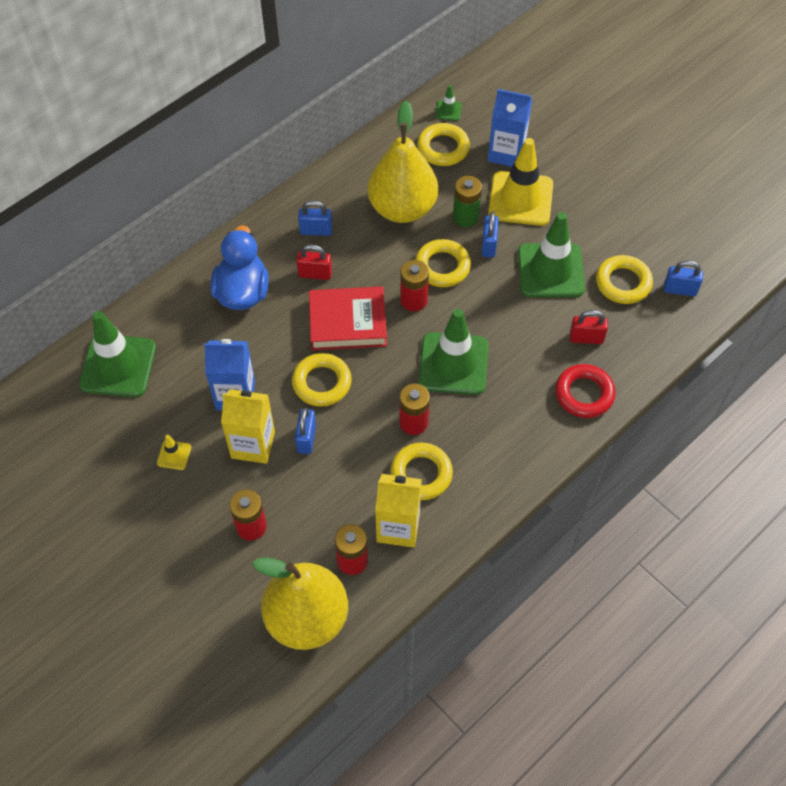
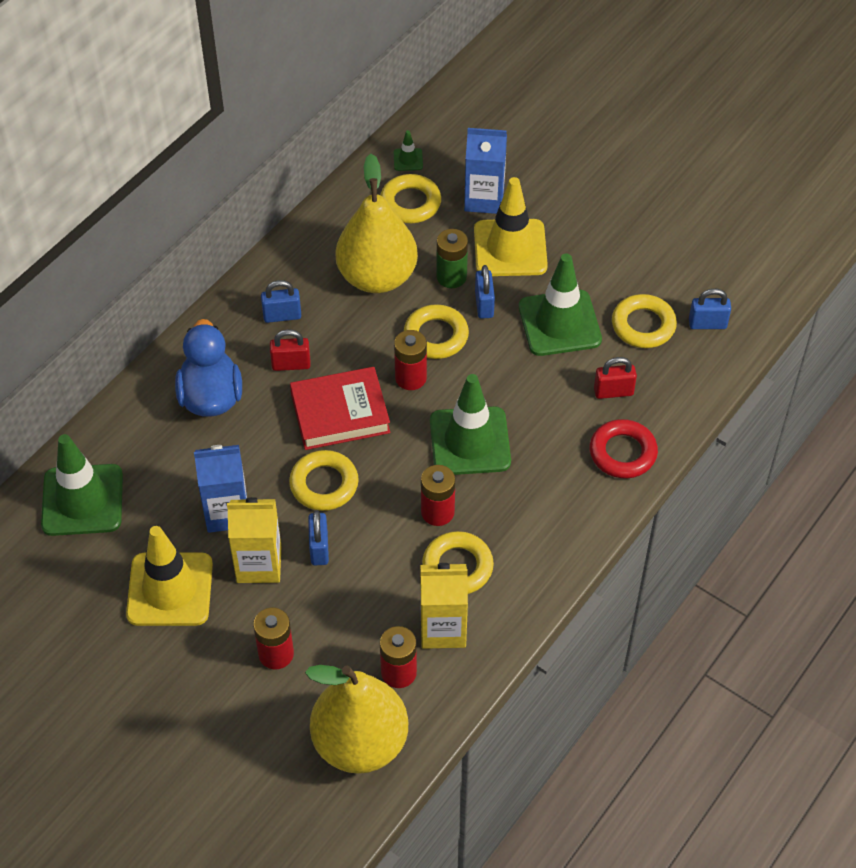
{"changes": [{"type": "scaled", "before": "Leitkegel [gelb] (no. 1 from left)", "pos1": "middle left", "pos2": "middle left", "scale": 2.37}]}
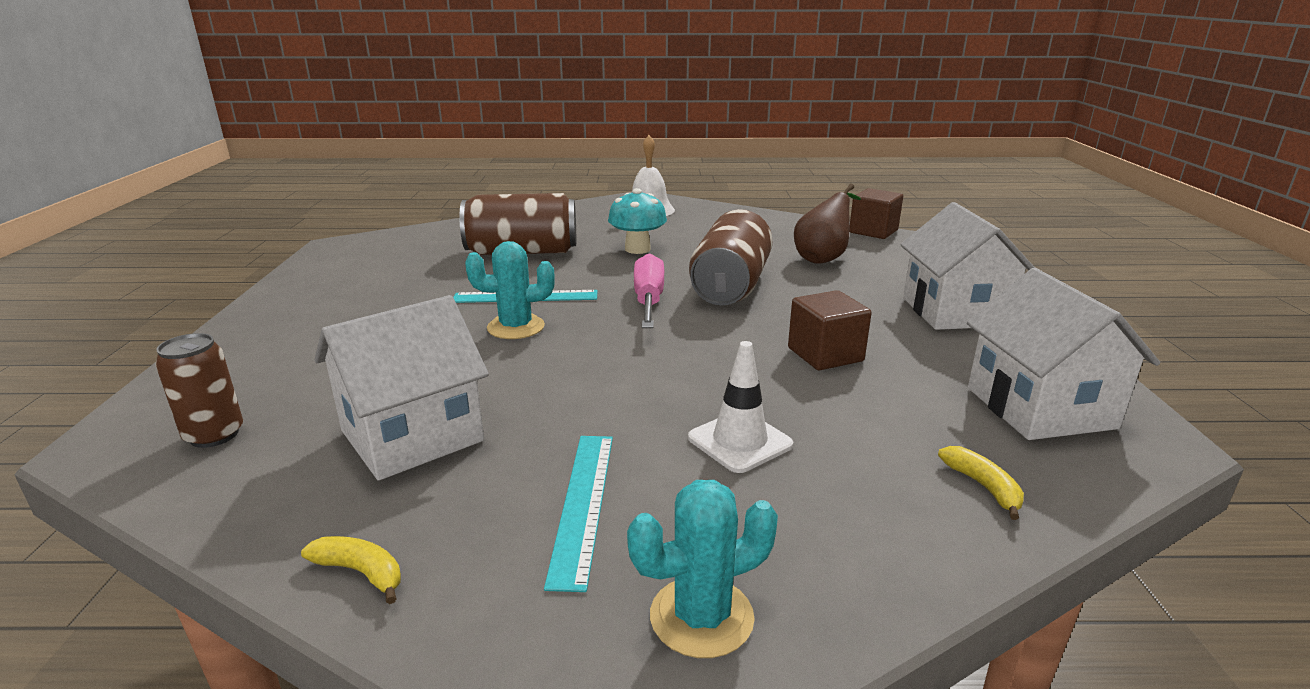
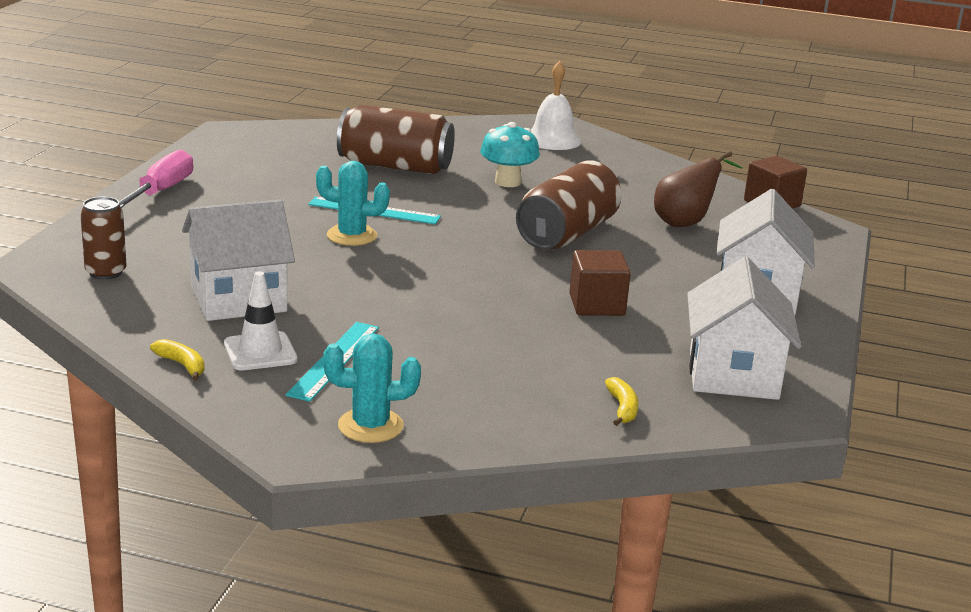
{"changes": [{"type": "shifted", "before": "Schraubenzieher [rosa]", "pos1": "centre", "pos2": "top left"}, {"type": "shifted", "before": "Leitkegel [weiß]", "pos1": "centre", "pos2": "middle left"}]}
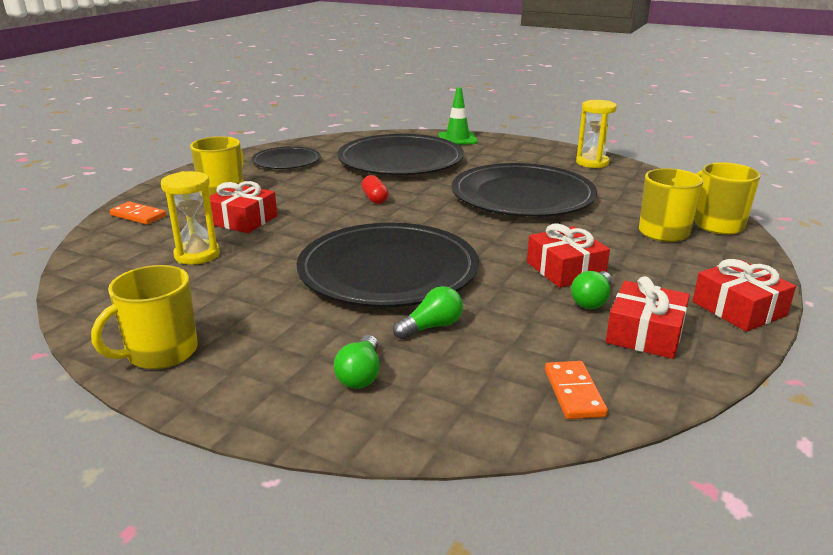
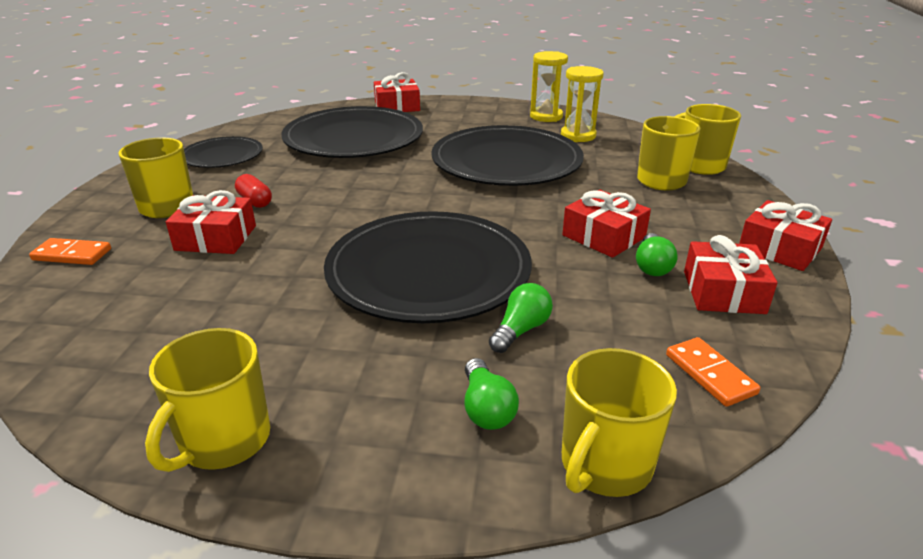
{"changes": [{"type": "new", "after": "Tasse [gelb] (no. 3 from left)", "pos2": "bottom right"}, {"type": "shifted", "before": "Sanduhr [gelb] (no. 1 from left in the first image)", "after": "Sanduhr [gelb] (no. 2 from left)", "pos1": "middle left", "pos2": "top centre"}, {"type": "shifted", "before": "Kapsel [rot]", "pos1": "centre", "pos2": "middle left"}, {"type": "swapped", "before": "Leitkegel [grün]", "after": "Geschenk [rot] (no. 2 from left)", "pos1": "top centre", "pos2": "top centre"}]}
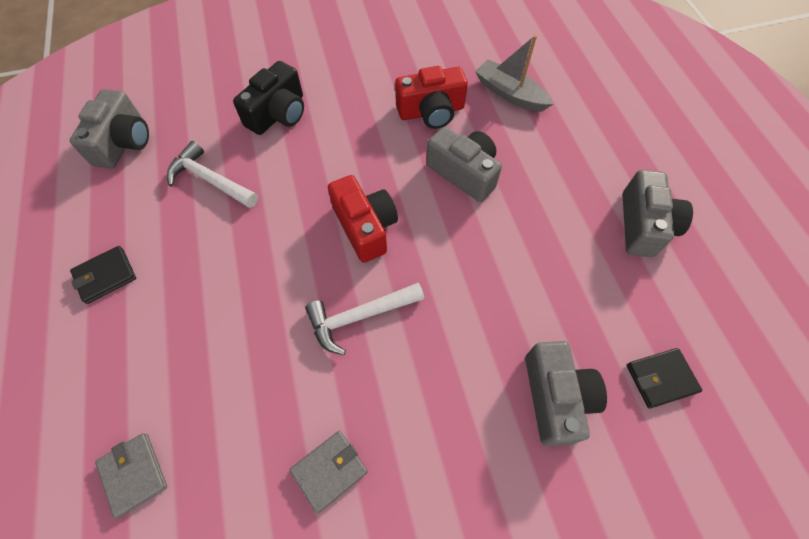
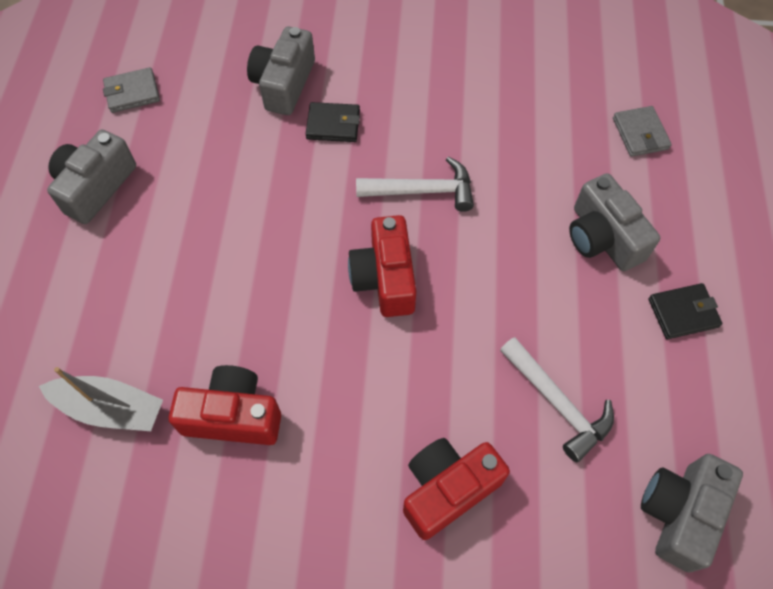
{"changes": [{"type": "shifted", "before": "Geldbörse [grau] (no. 2 from left in the first image)", "after": "Geldbörse [grau] (no. 1 from left)", "pos1": "bottom centre", "pos2": "top left"}, {"type": "shifted", "before": "Kamera [grau] (no. 2 from left in the first image)", "after": "Kamera [grau] (no. 3 from left)", "pos1": "top centre", "pos2": "middle right"}, {"type": "shifted", "before": "Geldbörse [schwarz] (no. 2 from left in the first image)", "after": "Geldbörse [schwarz] (no. 1 from left)", "pos1": "bottom right", "pos2": "top centre"}, {"type": "repainted", "before": "Kamera [schwarz]", "after": "Kamera [rot] (no. 3 from left)", "pos1": "top left", "pos2": "bottom centre"}, {"type": "rotated", "before": "Boot [grau]", "pos1": "top centre", "pos2": "bottom left", "turn": -45}]}
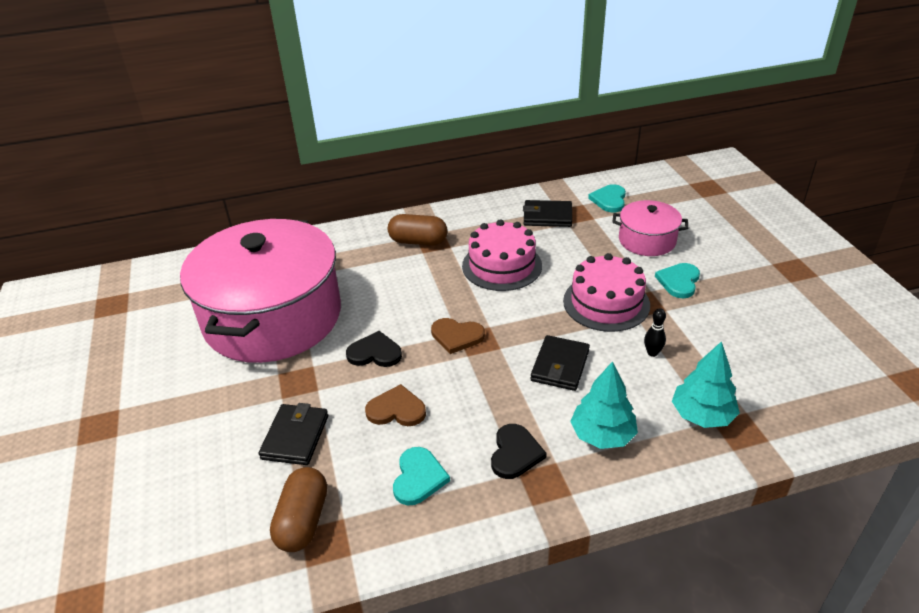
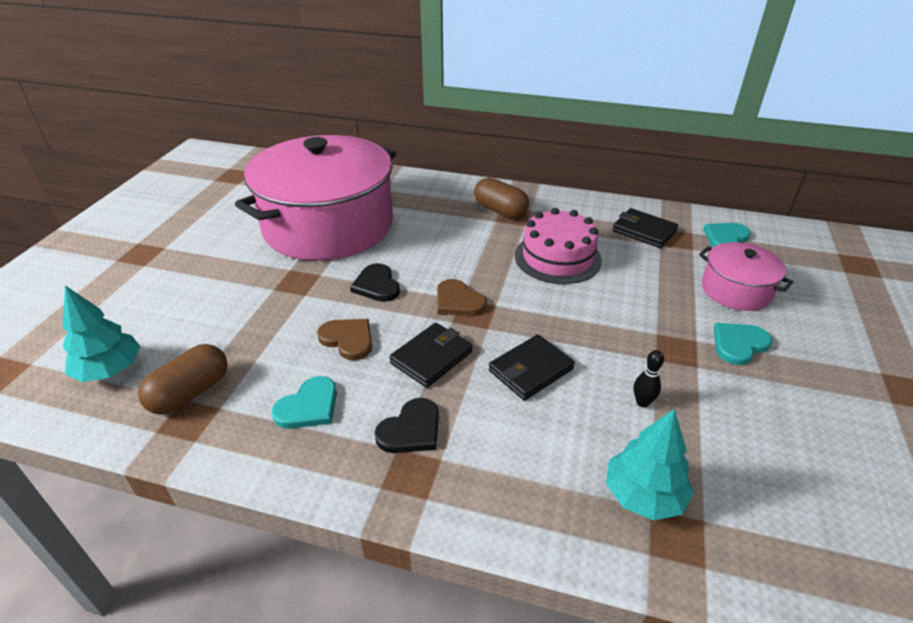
{"changes": [{"type": "gone", "before": "Kuchen [rosa] (no. 2 from left)", "pos1": "centre"}, {"type": "shifted", "before": "Geldbörse [schwarz] (no. 1 from left)", "pos1": "bottom left", "pos2": "centre"}, {"type": "shifted", "before": "Baum [türkis] (no. 1 from left)", "pos1": "centre", "pos2": "middle left"}, {"type": "rotated", "before": "Herz [schwarz] (no. 1 from left)", "pos1": "centre", "pos2": "centre", "turn": -150}]}
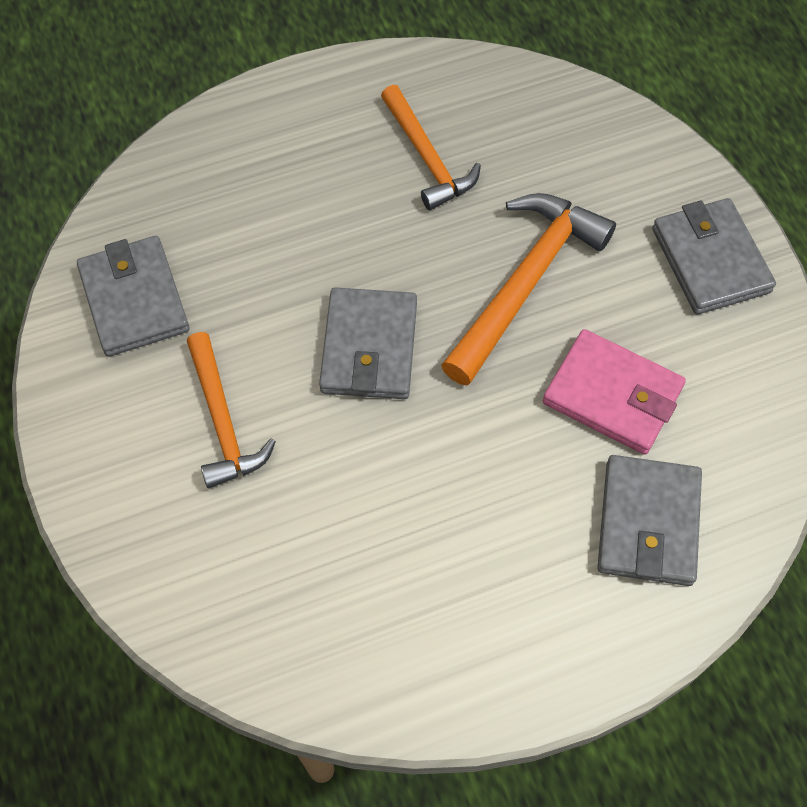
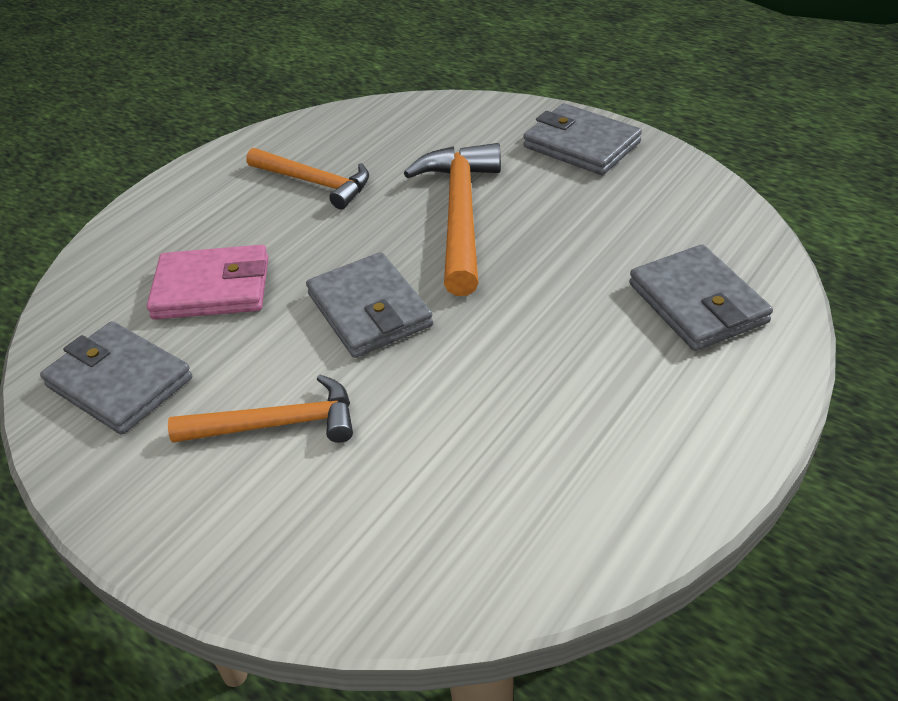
{"changes": [{"type": "shifted", "before": "Geldbörse [rosa]", "pos1": "middle right", "pos2": "middle left"}, {"type": "rotated", "before": "Hammer [orange] (no. 1 from left)", "pos1": "middle left", "pos2": "middle left", "turn": -45}]}
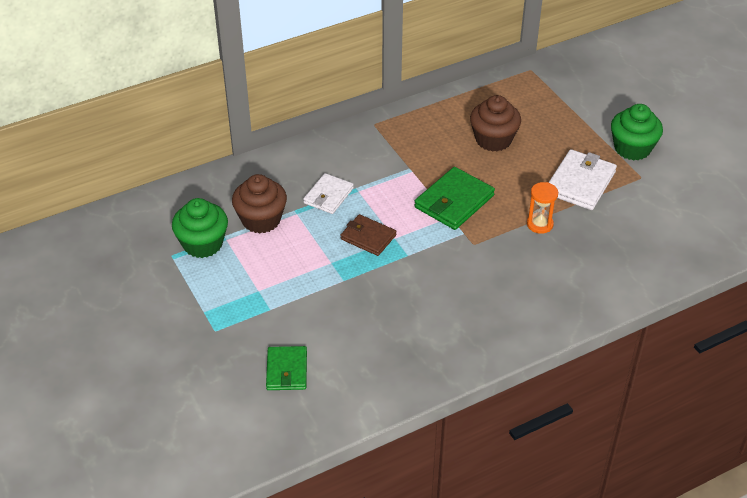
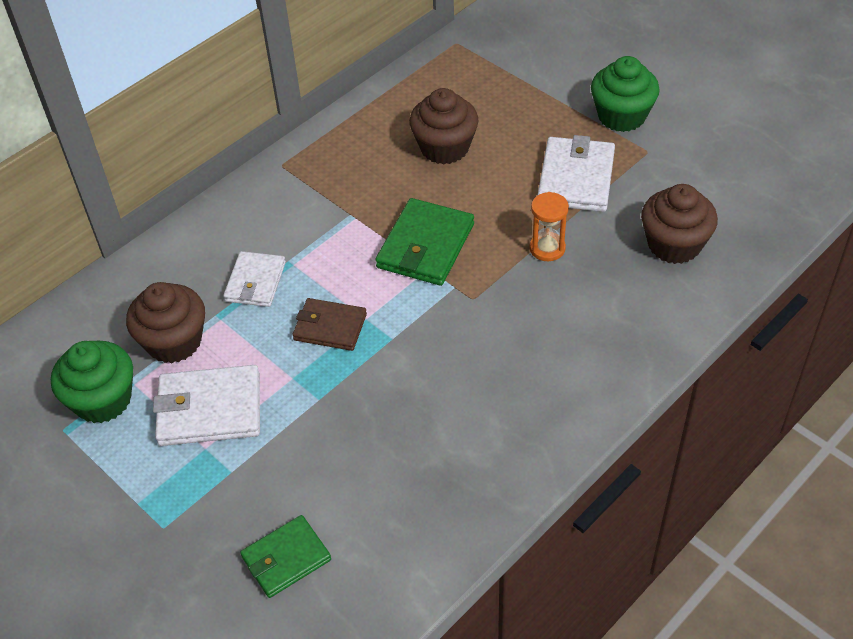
{"changes": [{"type": "new", "after": "Geldbörse [weiß] (no. 1 from left)", "pos2": "middle left"}, {"type": "new", "after": "Muffin [braun] (no. 3 from left)", "pos2": "middle right"}, {"type": "rotated", "before": "Geldbörse [grün] (no. 1 from left)", "pos1": "bottom centre", "pos2": "bottom centre", "turn": 75}]}
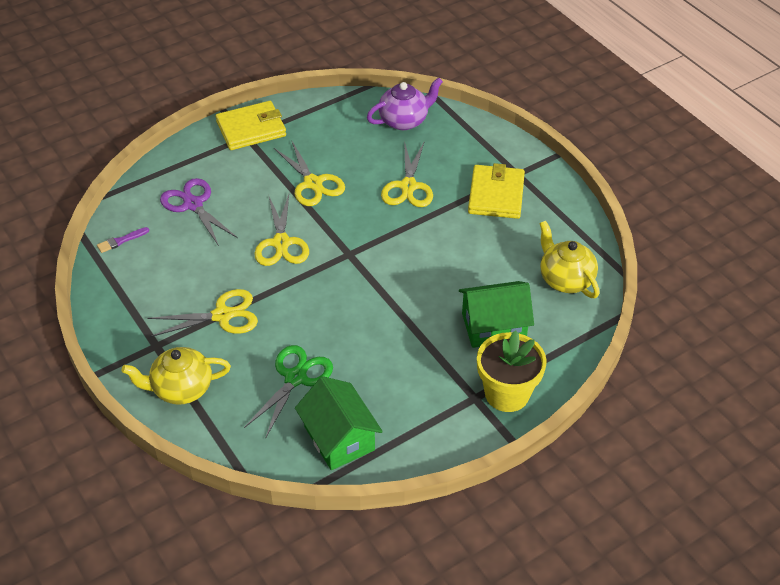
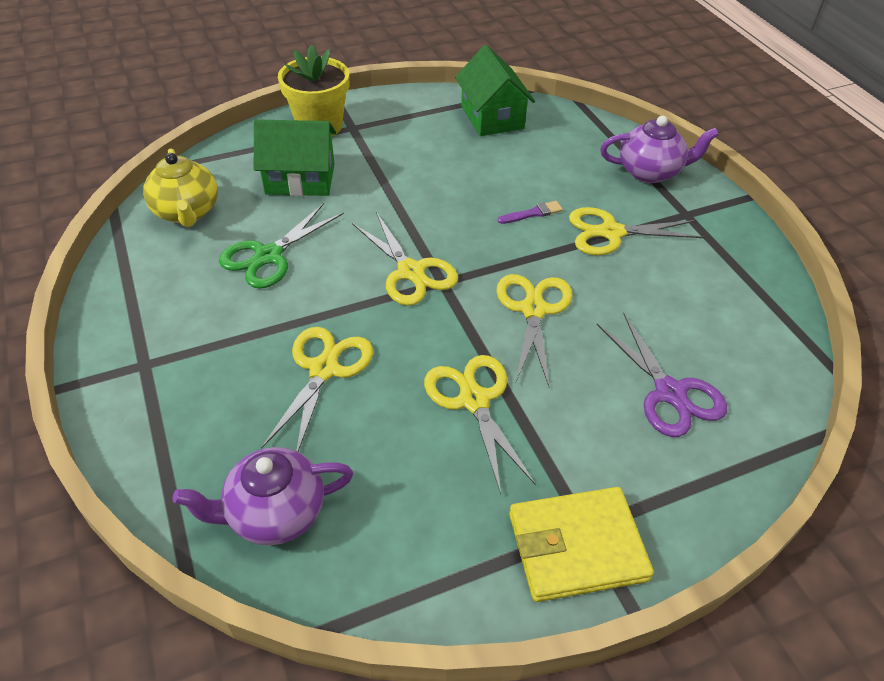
{"changes": [{"type": "gone", "before": "Geldbörse [gelb] (no. 2 from left)", "pos1": "top centre"}, {"type": "new", "after": "Schere [gelb] (no. 2 from left)", "pos2": "centre"}, {"type": "shifted", "before": "Pinsel [lila]", "pos1": "middle left", "pos2": "top centre"}, {"type": "shifted", "before": "Schere [grün]", "pos1": "bottom centre", "pos2": "middle left"}, {"type": "repainted", "before": "Teekanne [gelb] (no. 1 from left)", "after": "Teekanne [lila] (no. 2 from left)", "pos1": "middle left", "pos2": "top right"}]}
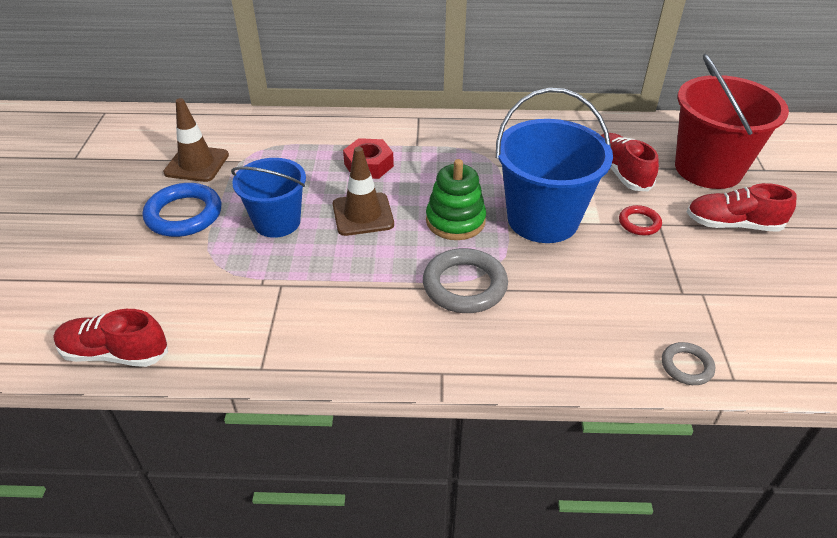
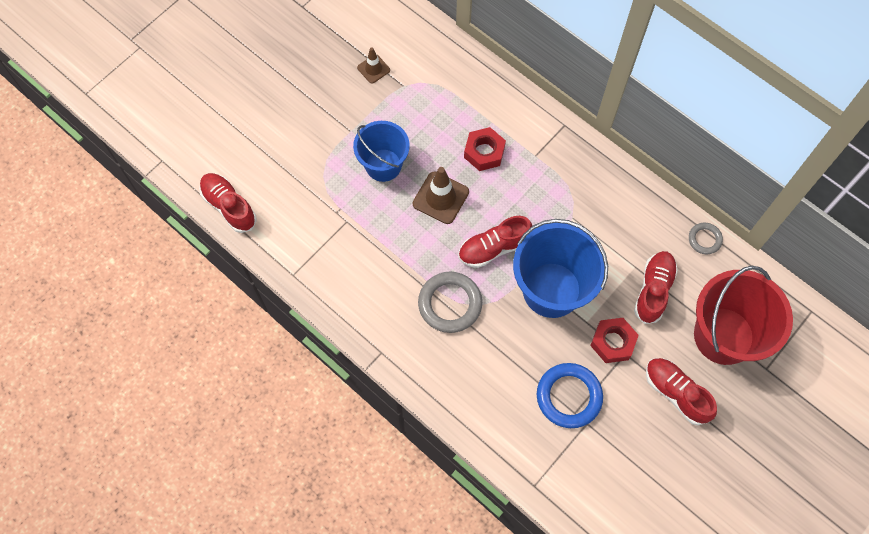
{"changes": [{"type": "shifted", "before": "Ring [blau]", "pos1": "middle left", "pos2": "bottom centre"}, {"type": "shifted", "before": "Ring [grau] (no. 2 from left)", "pos1": "bottom right", "pos2": "middle right"}, {"type": "swapped", "before": "Stapelspielzeug [grün]", "after": "Schuh [rot] (no. 2 from left)", "pos1": "centre", "pos2": "centre"}, {"type": "swapped", "before": "Ring [rot]", "after": "Sechskantmutter [rot] (no. 2 from left)", "pos1": "middle right", "pos2": "middle right"}, {"type": "scaled", "before": "Leitkegel [braun] (no. 1 from left)", "pos1": "top left", "pos2": "top centre", "scale": 0.6}]}
